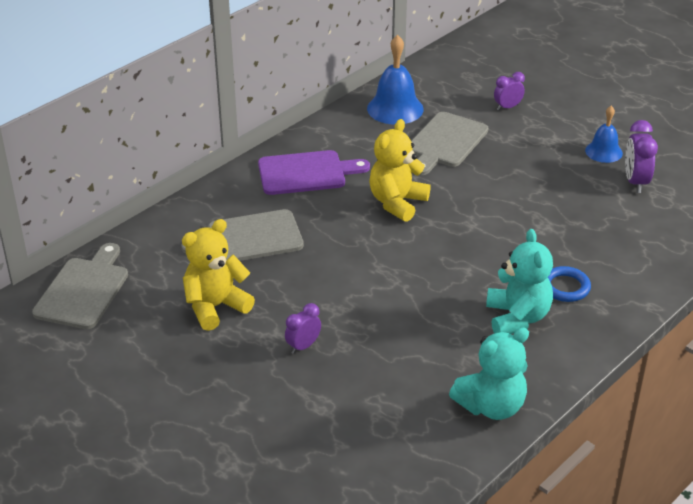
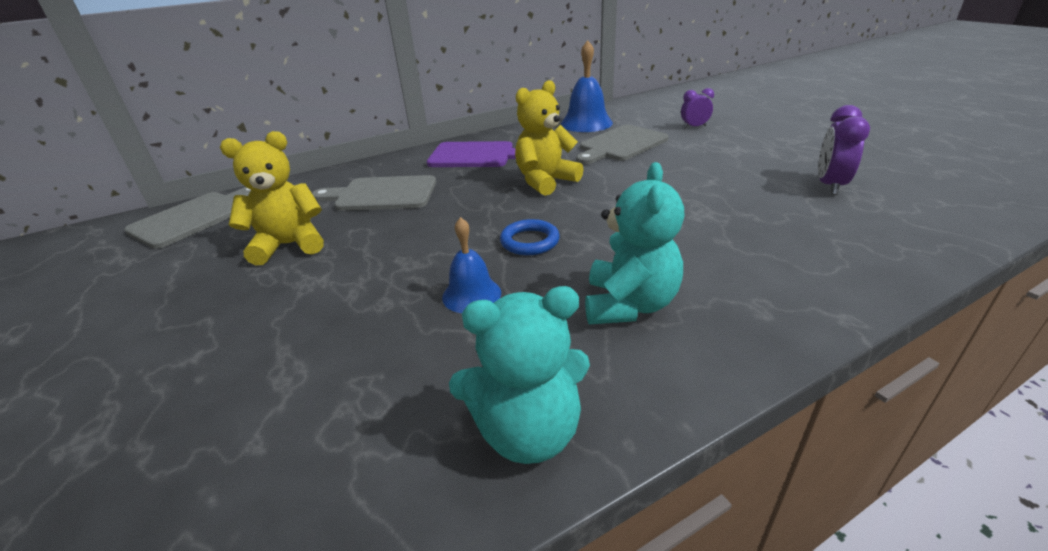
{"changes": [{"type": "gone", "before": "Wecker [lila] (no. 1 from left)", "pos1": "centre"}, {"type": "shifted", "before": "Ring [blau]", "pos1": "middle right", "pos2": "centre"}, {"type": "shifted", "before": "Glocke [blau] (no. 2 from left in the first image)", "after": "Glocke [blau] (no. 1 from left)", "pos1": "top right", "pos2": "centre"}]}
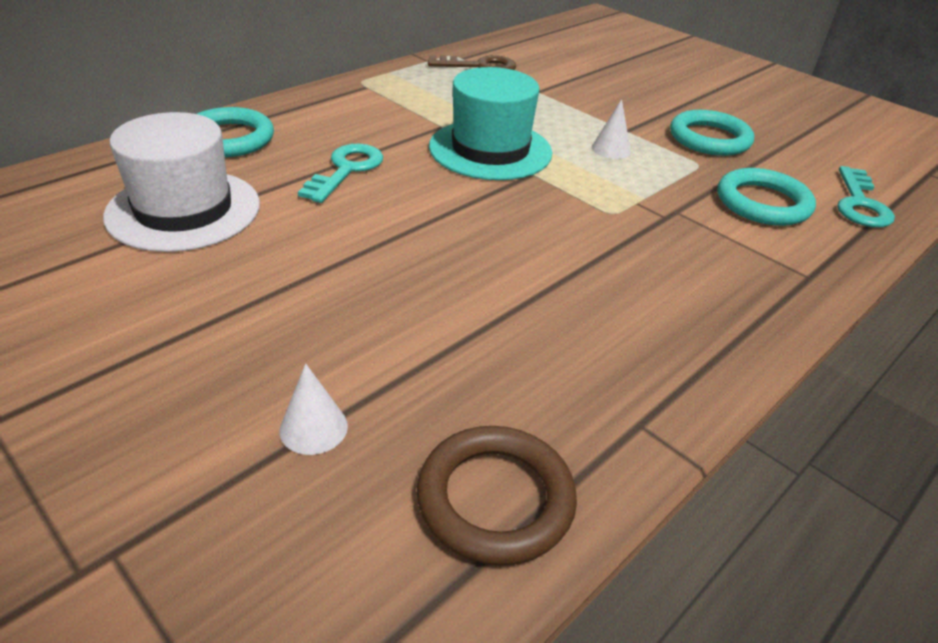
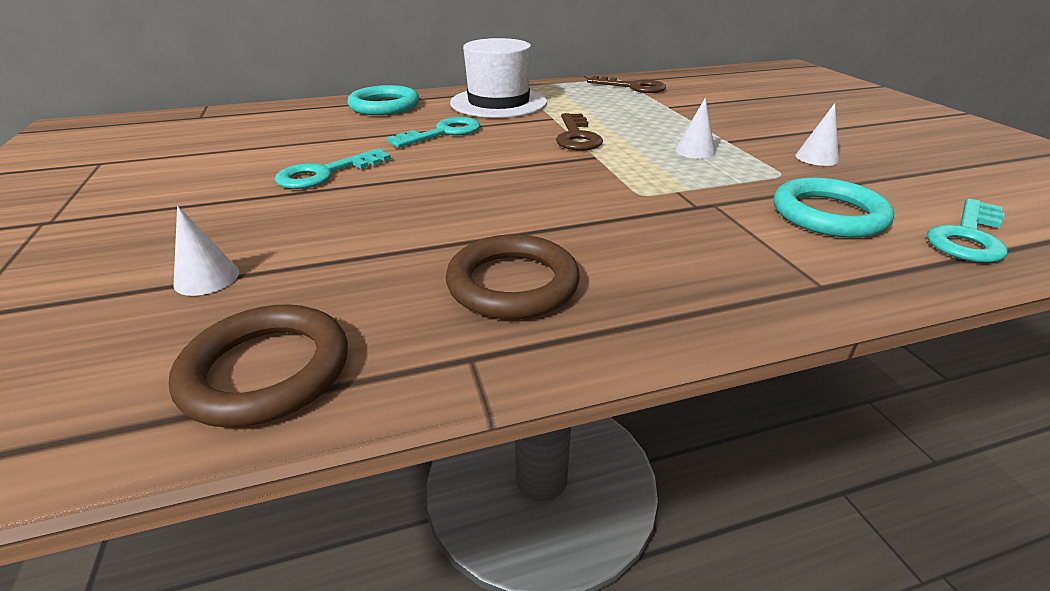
{"changes": [{"type": "new", "after": "Schlüssel [türkis] (no. 1 from left)", "pos2": "top left"}, {"type": "new", "after": "Ring [braun] (no. 2 from left)", "pos2": "centre"}, {"type": "shifted", "before": "Hut [weiß]", "pos1": "top left", "pos2": "top centre"}, {"type": "swapped", "before": "Hut [türkis]", "after": "Schlüssel [braun] (no. 1 from left)", "pos1": "top centre", "pos2": "top centre"}, {"type": "swapped", "before": "Ring [türkis] (no. 2 from left)", "after": "Kegel [weiß] (no. 3 from left)", "pos1": "top right", "pos2": "top right"}]}
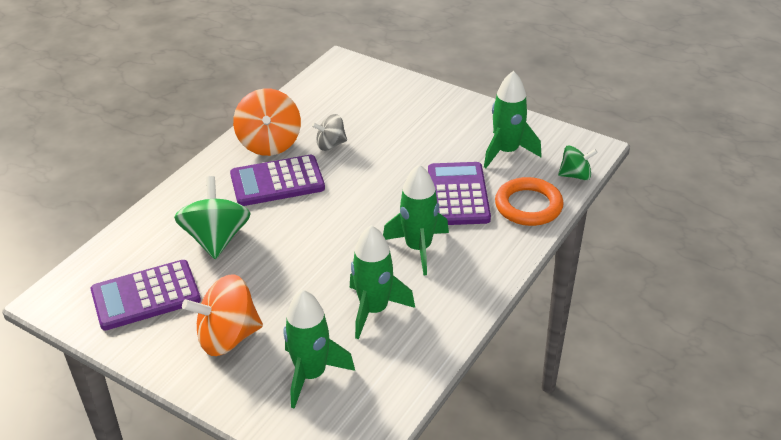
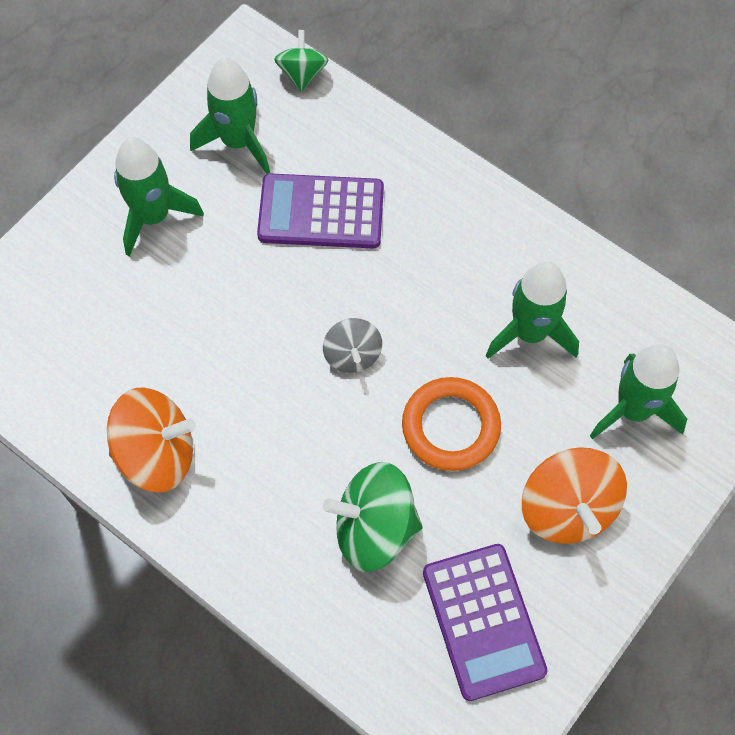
{"changes": [{"type": "gone", "before": "Taschenrechner [lila] (no. 2 from left)", "pos1": "centre"}, {"type": "shifted", "before": "Kreisel [grau]", "pos1": "top centre", "pos2": "centre"}, {"type": "shifted", "before": "Rakete [grün] (no. 3 from left in the first image)", "after": "Rakete [grün] (no. 1 from left)", "pos1": "centre", "pos2": "top left"}, {"type": "shifted", "before": "Ring [orange]", "pos1": "middle right", "pos2": "centre"}]}
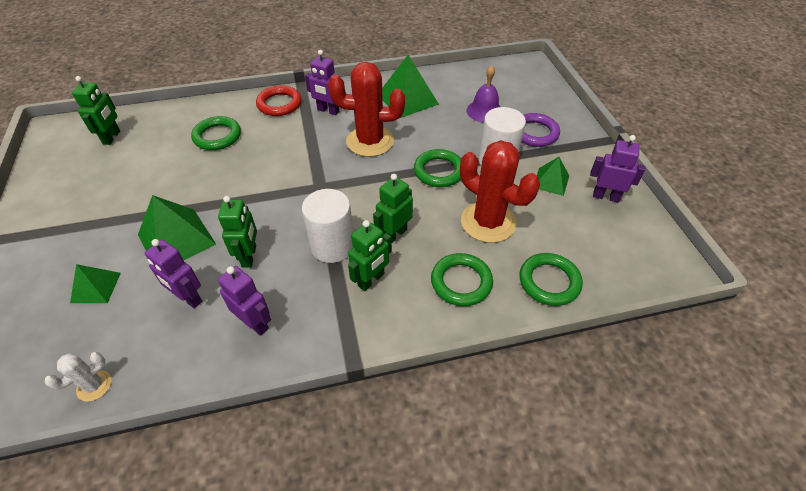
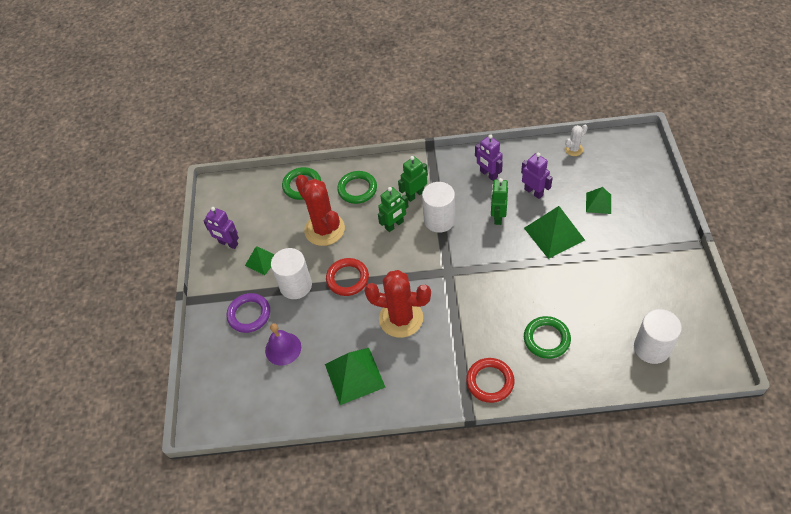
{"changes": [{"type": "gone", "before": "Roboter [lila] (no. 3 from left)", "pos1": "top centre"}, {"type": "swapped", "before": "Roboter [grün] (no. 1 from left)", "after": "Vollzylinder [weiß] (no. 3 from left)", "pos1": "top left", "pos2": "middle right"}, {"type": "repainted", "before": "Ring [grün] (no. 2 from left)", "after": "Ring [rot] (no. 1 from left)", "pos1": "centre", "pos2": "centre"}]}
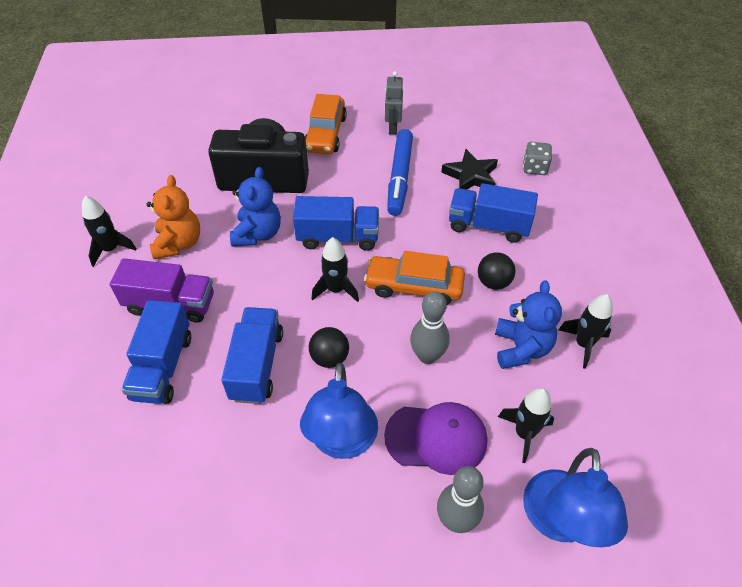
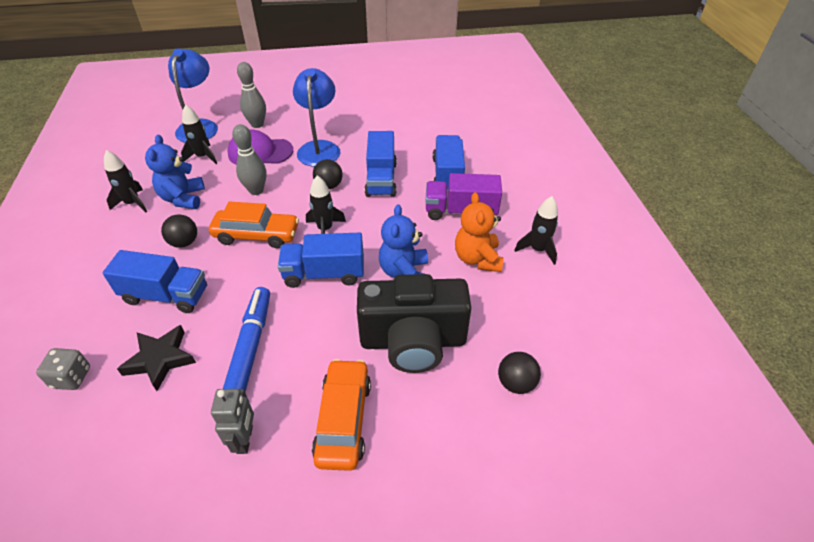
{"changes": [{"type": "new", "after": "Ball [schwarz] (no. 3 from left)", "pos2": "bottom centre"}]}
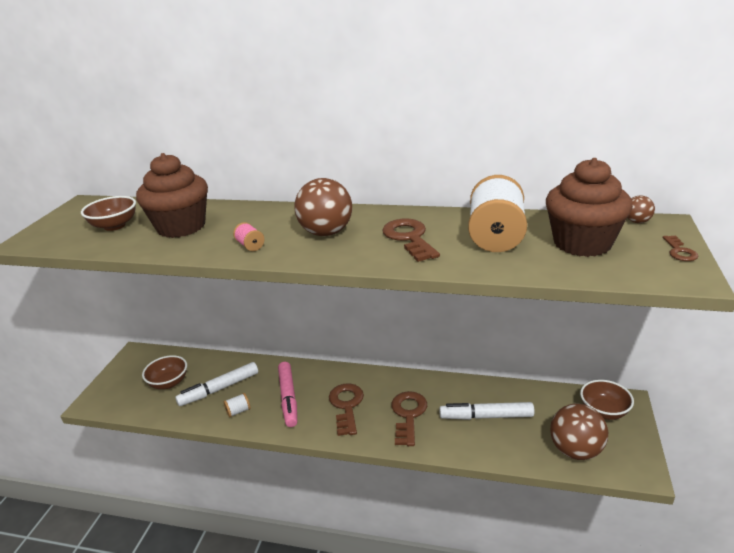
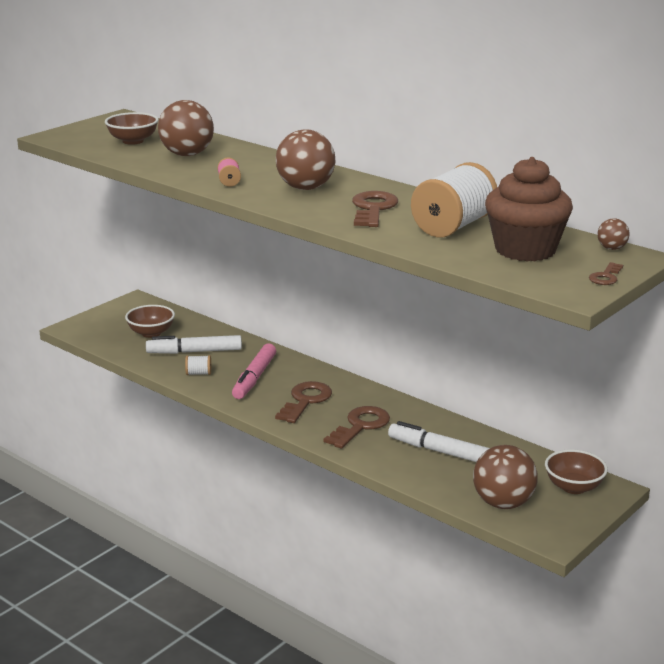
{"changes": [{"type": "swapped", "before": "Muffin [braun] (no. 1 from left)", "after": "Ball [braun] (no. 1 from left)", "pos1": "middle left", "pos2": "top left"}]}
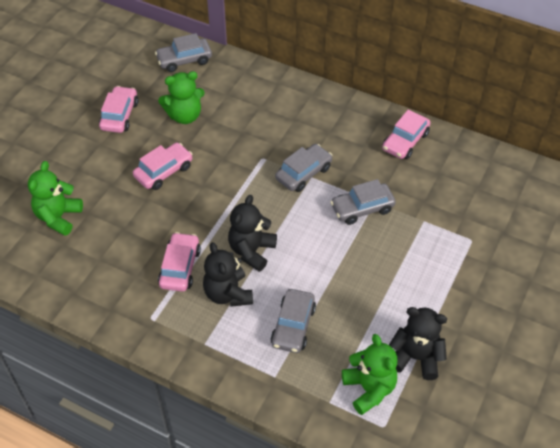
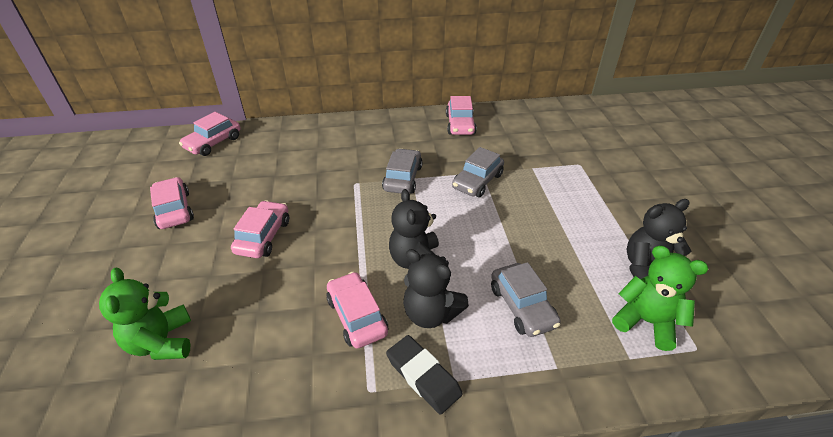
{"changes": [{"type": "gone", "before": "Teddybär [grün] (no. 2 from left)", "pos1": "top left"}, {"type": "new", "after": "Radiergummi [schwarz]", "pos2": "bottom centre"}, {"type": "repainted", "before": "Auto [grau] (no. 1 from left)", "after": "Auto [rosa] (no. 2 from left)", "pos1": "top left", "pos2": "top left"}]}
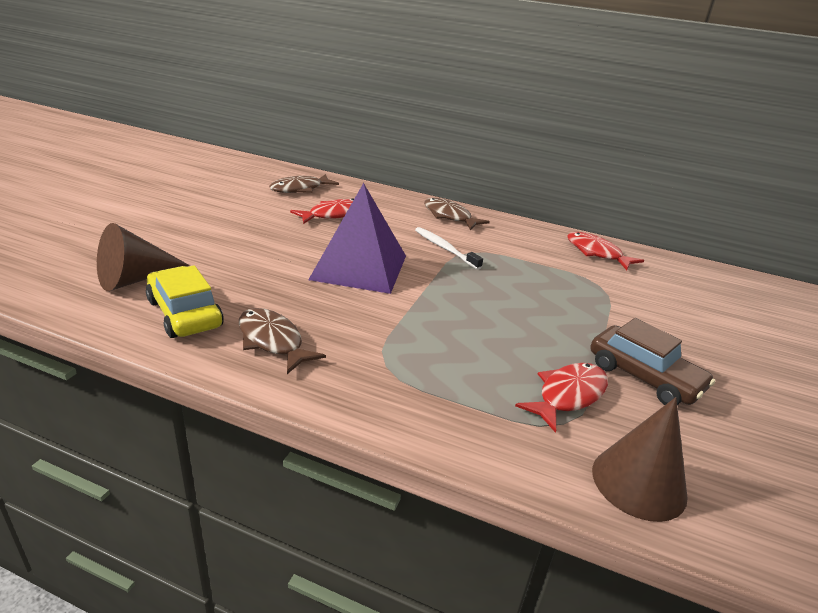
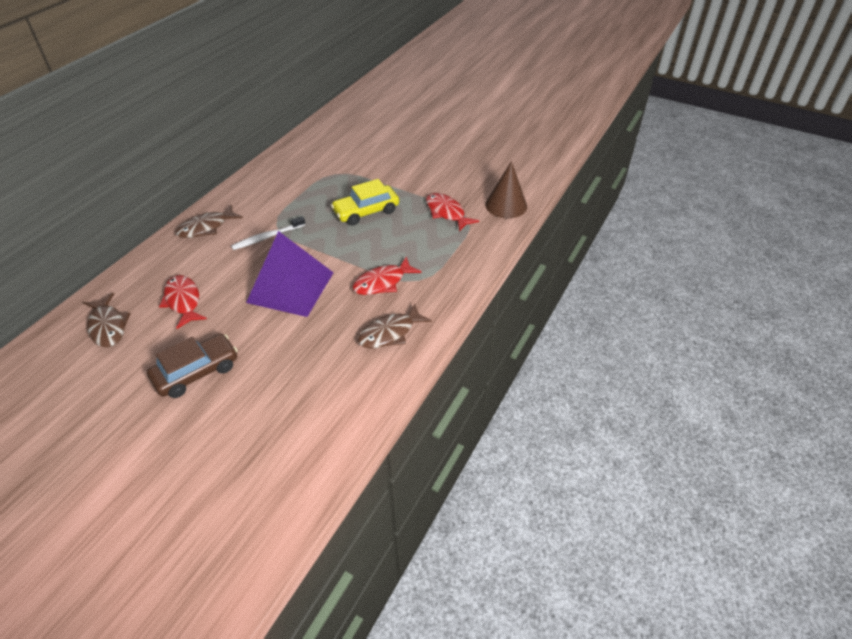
{"changes": [{"type": "gone", "before": "Kegel [braun] (no. 1 from left)", "pos1": "middle left"}, {"type": "shifted", "before": "Auto [gelb]", "pos1": "middle left", "pos2": "top centre"}, {"type": "shifted", "before": "Fisch [rot] (no. 3 from left in the first image)", "after": "Fisch [rot] (no. 2 from left)", "pos1": "middle right", "pos2": "centre"}, {"type": "shifted", "before": "Auto [braun]", "pos1": "middle right", "pos2": "middle left"}]}
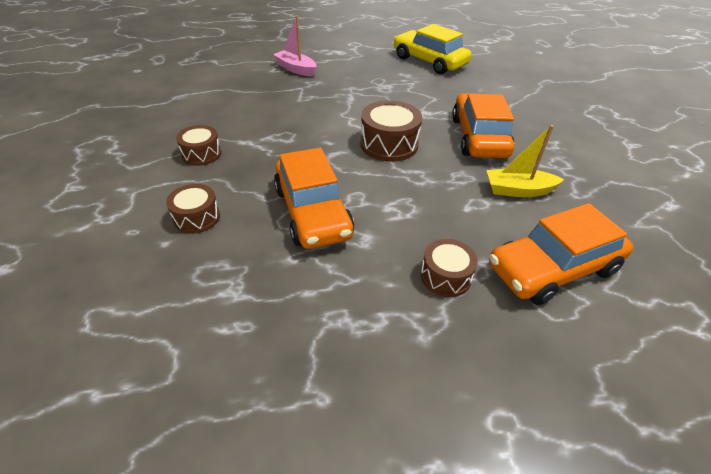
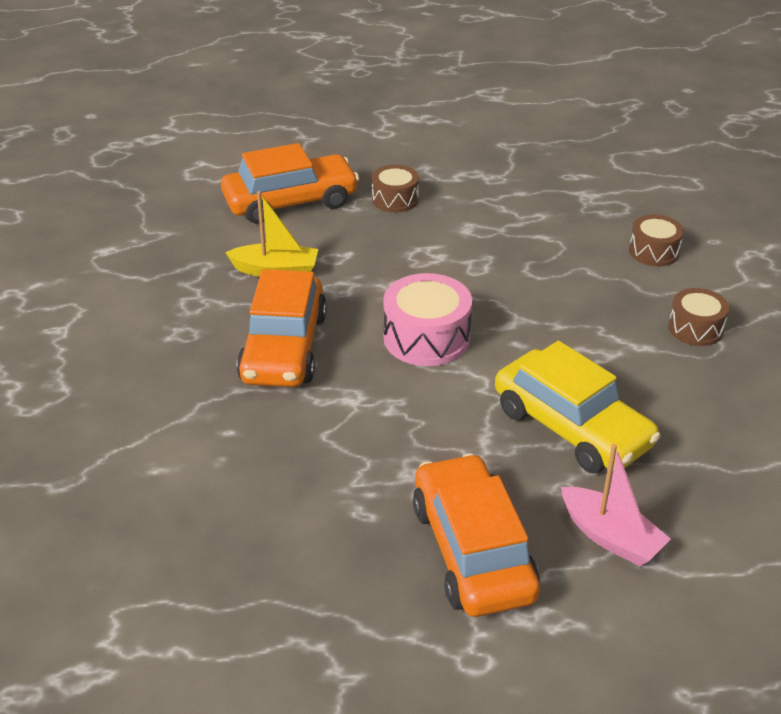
{"changes": [{"type": "shifted", "before": "Auto [orange] (no. 1 from left in the first image)", "after": "Auto [orange] (no. 3 from left)", "pos1": "centre", "pos2": "bottom centre"}, {"type": "shifted", "before": "Auto [gelb]", "pos1": "top centre", "pos2": "middle right"}, {"type": "repainted", "before": "Trommel [braun] (no. 3 from left)", "after": "Trommel [rosa]", "pos1": "top centre", "pos2": "centre"}]}
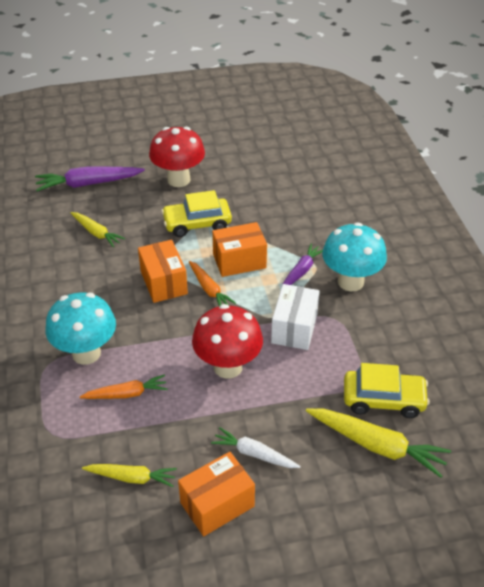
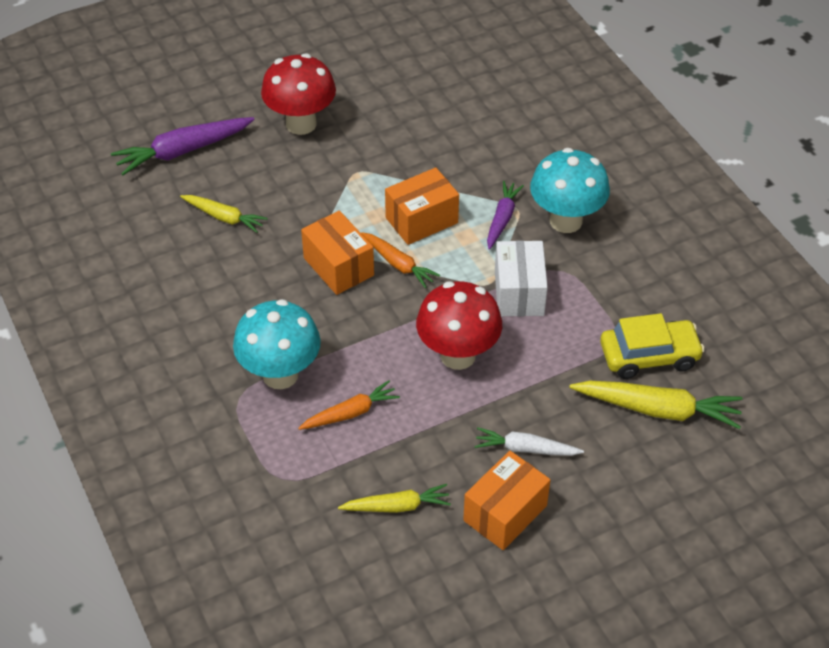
{"changes": [{"type": "gone", "before": "Auto [gelb] (no. 1 from left)", "pos1": "centre"}]}
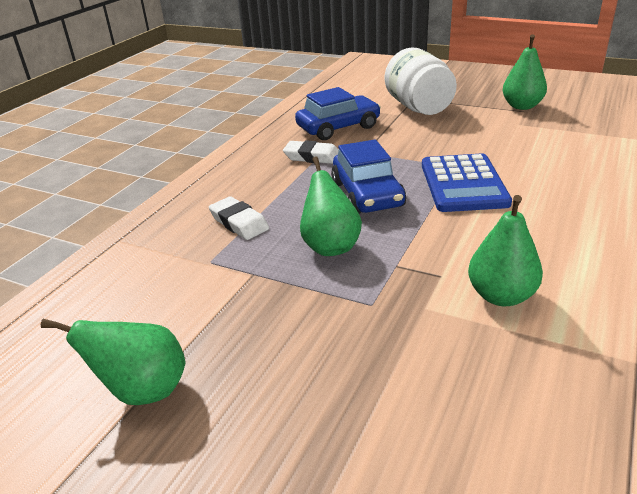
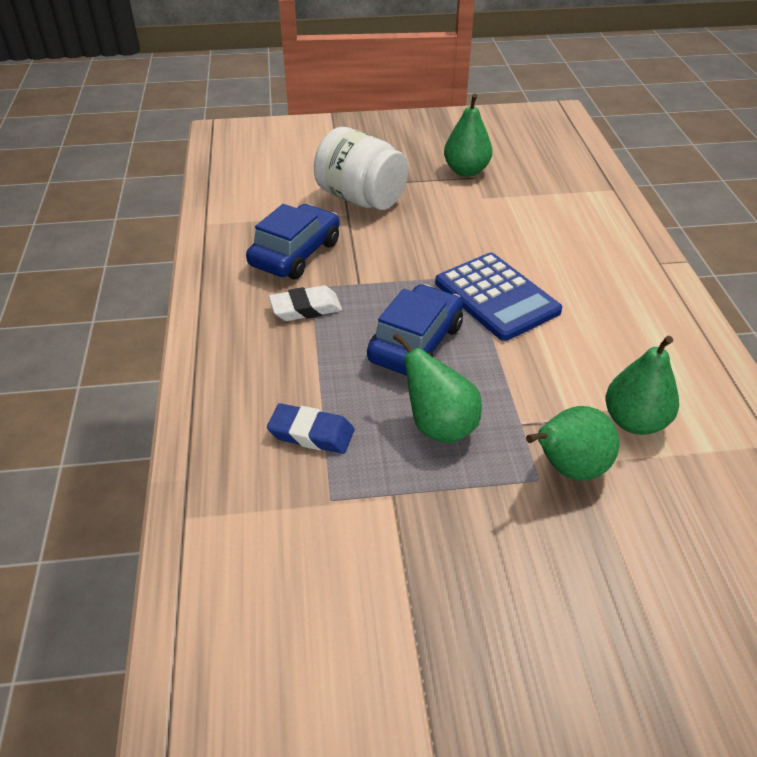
{"changes": [{"type": "shifted", "before": "Birne [grün] (no. 1 from left in the first image)", "after": "Birne [grün] (no. 3 from left)", "pos1": "bottom left", "pos2": "middle right"}, {"type": "repainted", "before": "Radiergummi [weiß] (no. 1 from left)", "after": "Radiergummi [blau]", "pos1": "centre", "pos2": "centre"}, {"type": "rotated", "before": "Auto [blau] (no. 2 from left)", "pos1": "centre", "pos2": "centre", "turn": -105}]}
